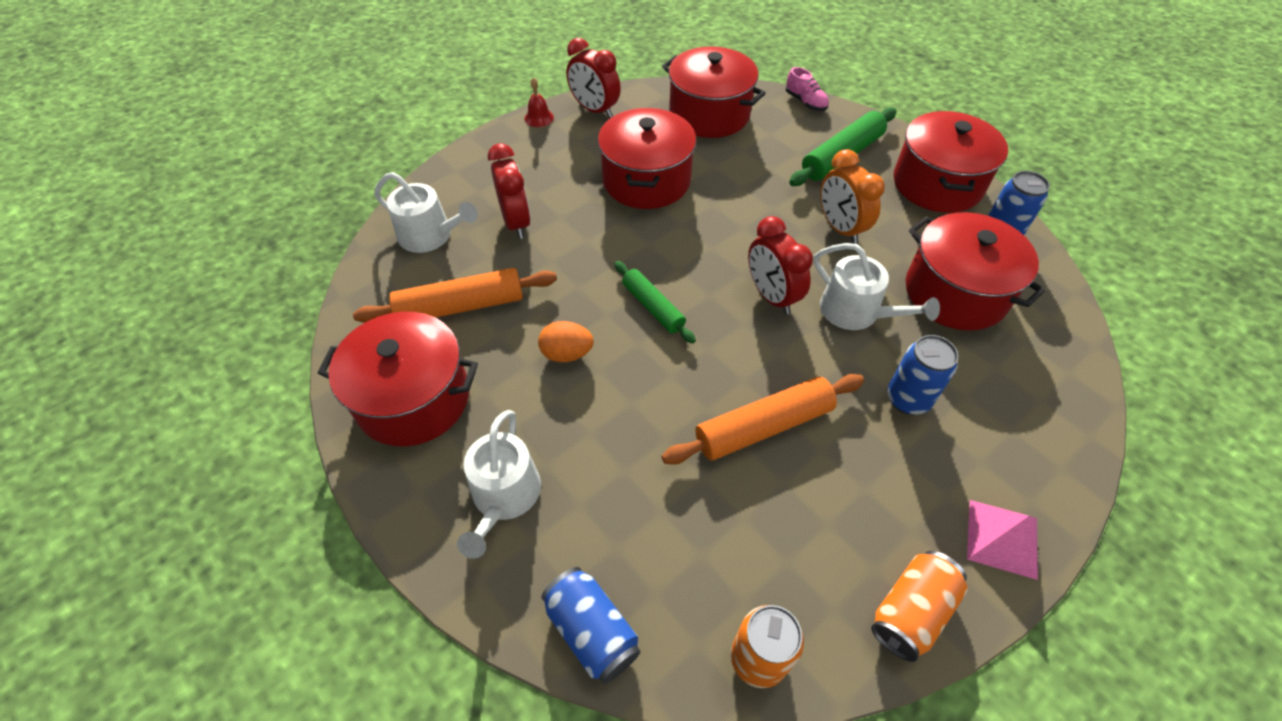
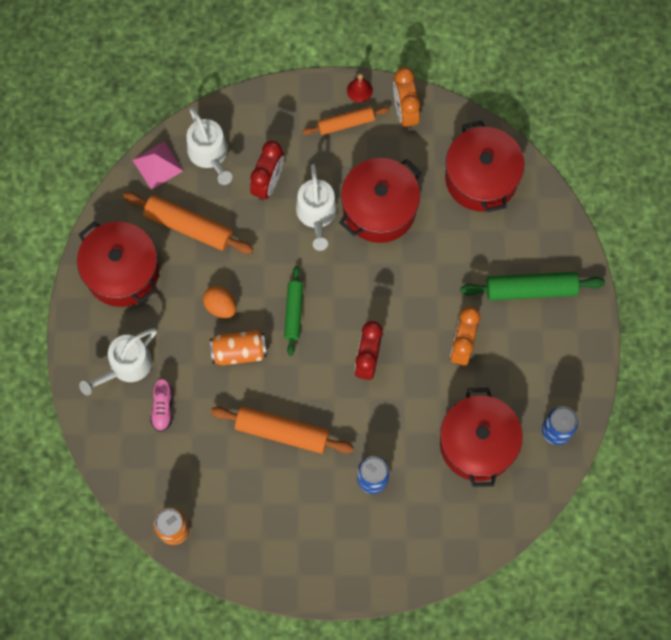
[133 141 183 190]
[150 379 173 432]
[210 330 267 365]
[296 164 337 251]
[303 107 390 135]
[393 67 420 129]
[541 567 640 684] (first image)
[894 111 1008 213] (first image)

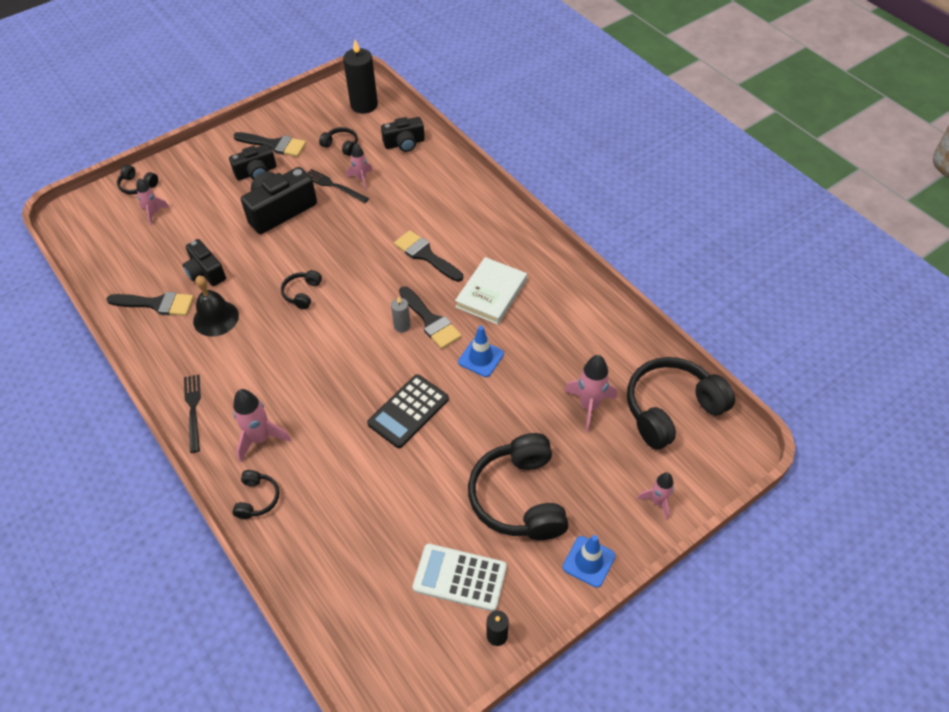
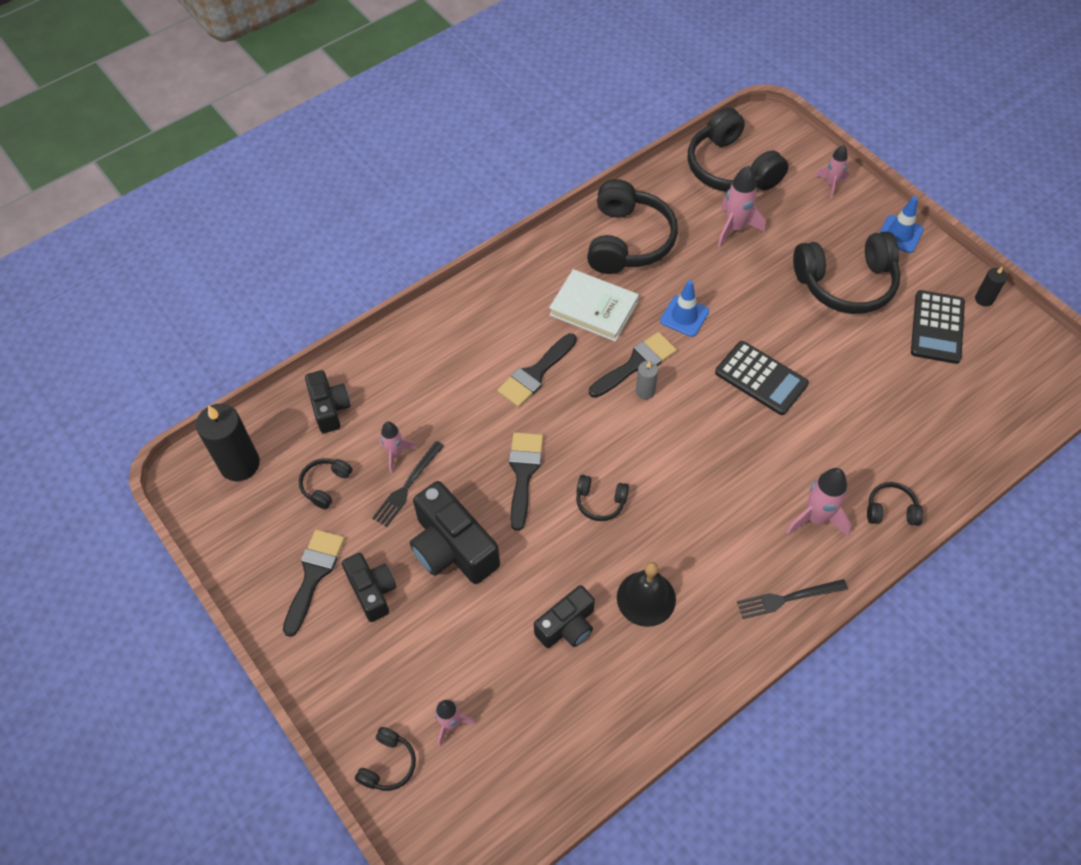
[509 432 543 531]
[587 179 678 274]
[911 290 965 364]

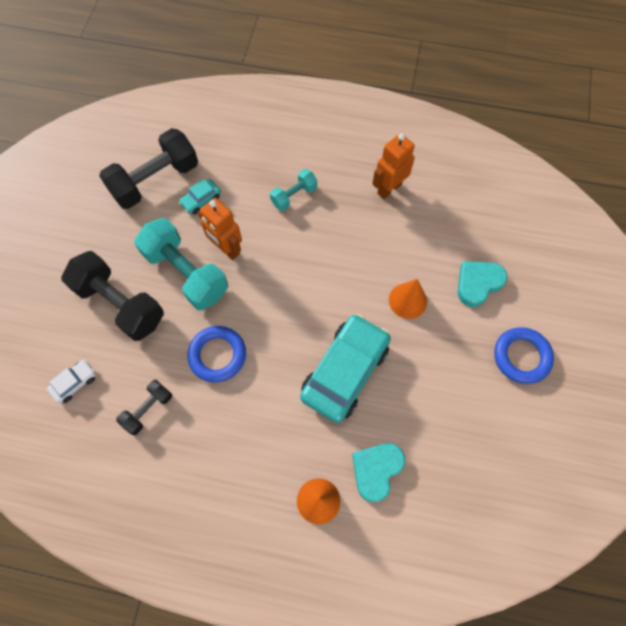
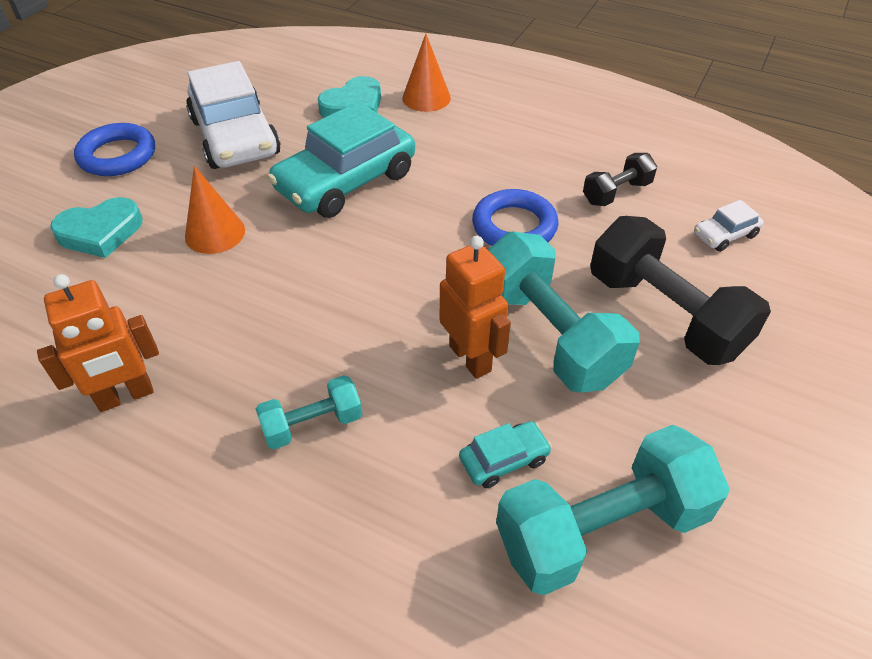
[186 61 281 169]
[496 425 730 595]

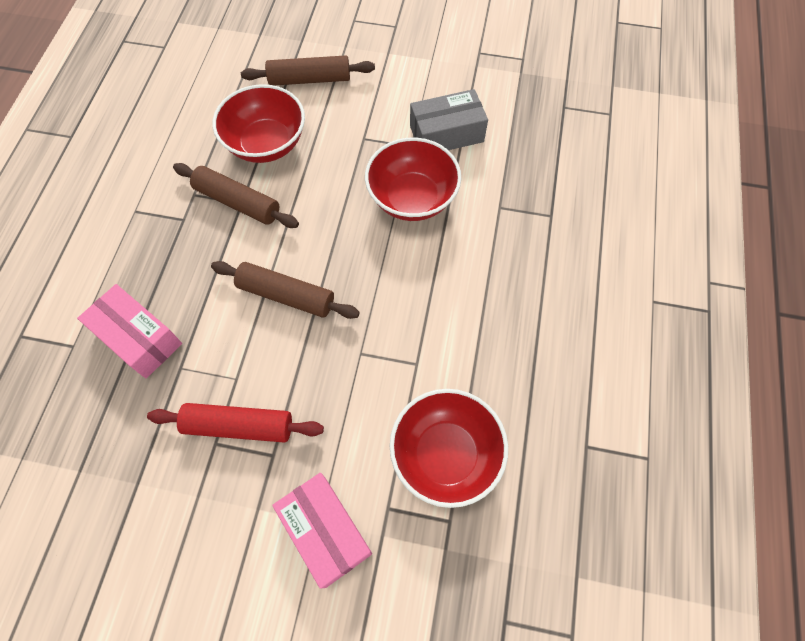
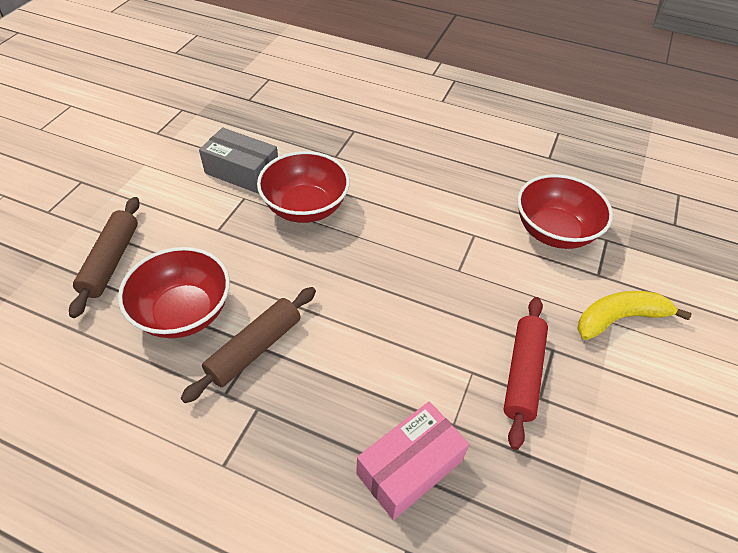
[199 128 278 194]
[577 291 691 340]
[211 261 360 319] (first image)

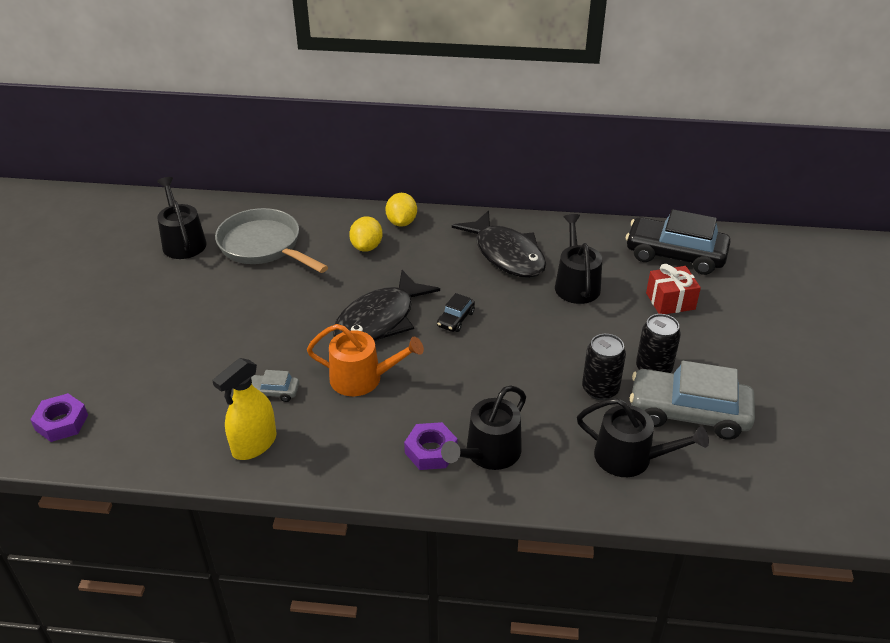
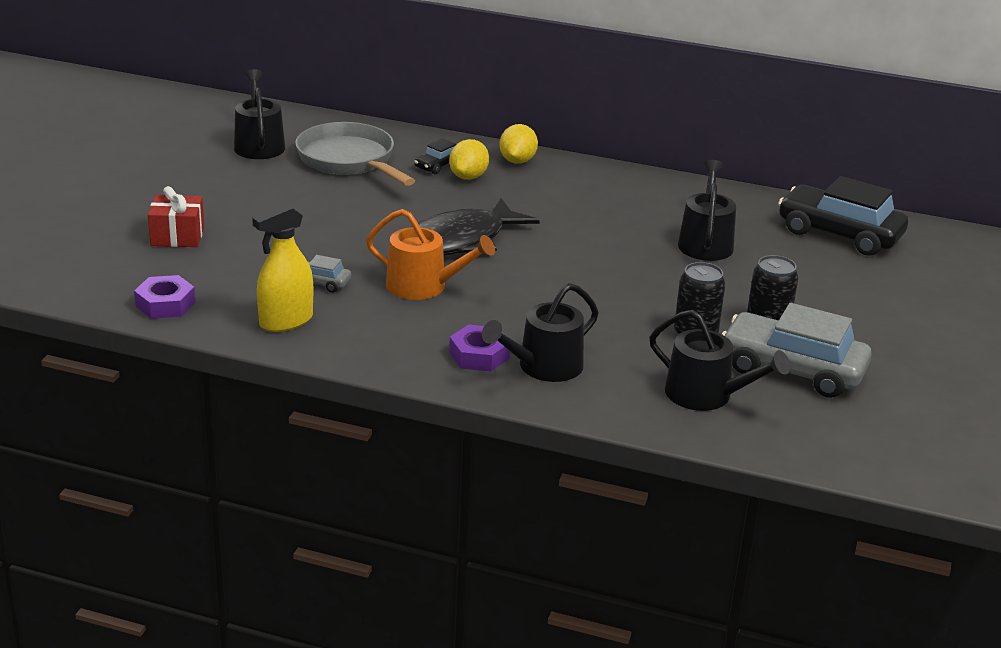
[134 275 195 319]
[148 186 204 247]
[414 138 456 174]
[452 210 546 278] (first image)

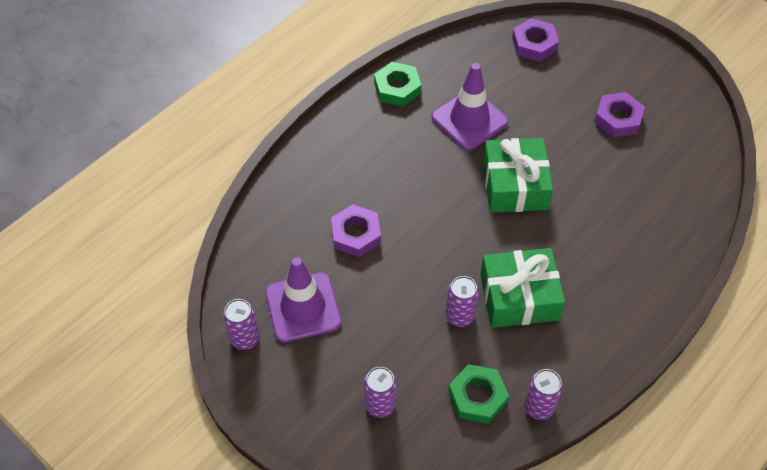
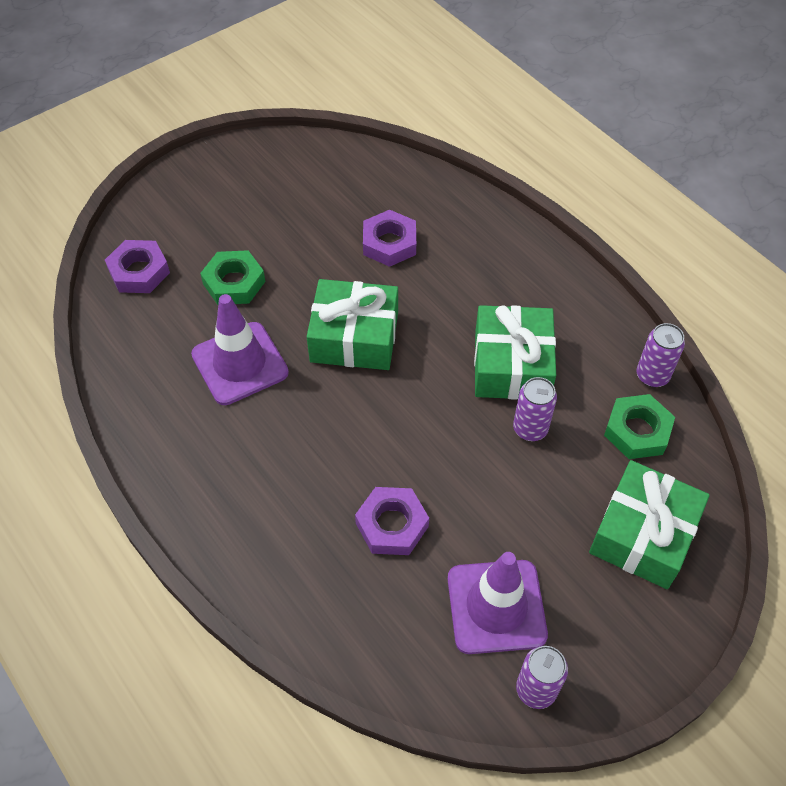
[200 250 265 305]
[363 210 416 267]
[589 460 710 589]

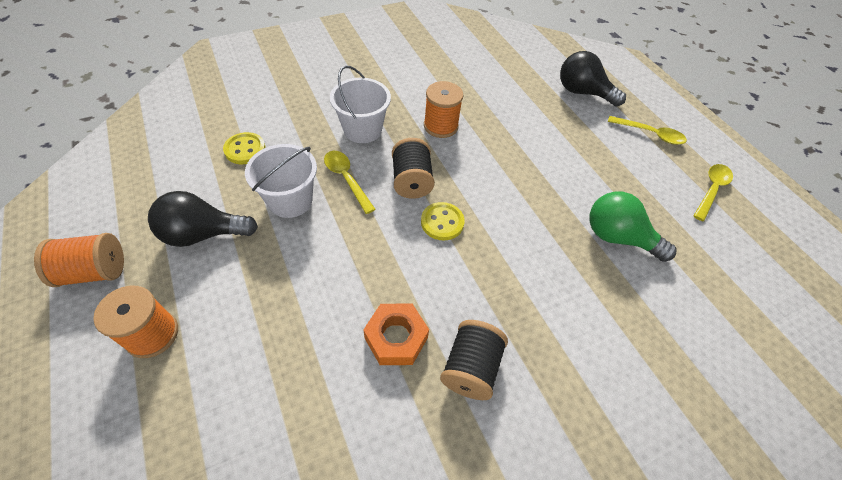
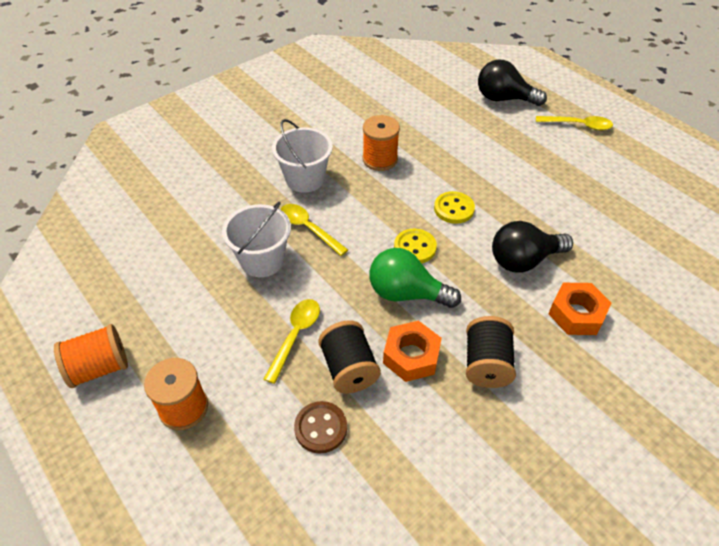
[263 299 320 384]
[294 401 347 454]
[318 320 381 393]
[369 248 461 308]
[434 191 475 224]
[492 221 573 273]
[549 283 611 335]

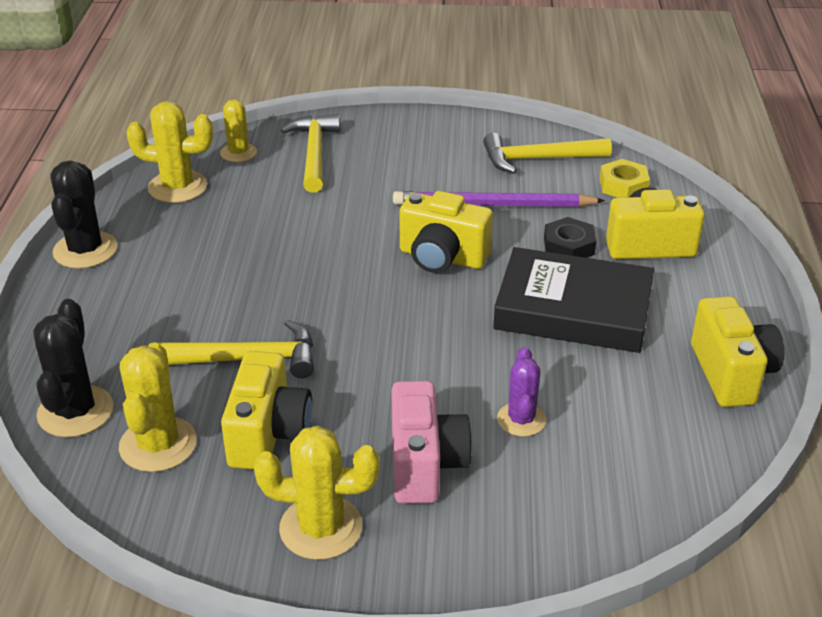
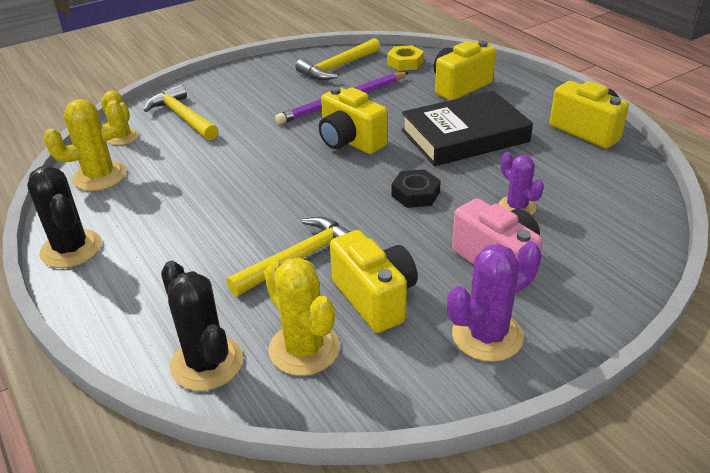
[319 87 387 154]
[391 169 441 208]
[447 242 542 362]

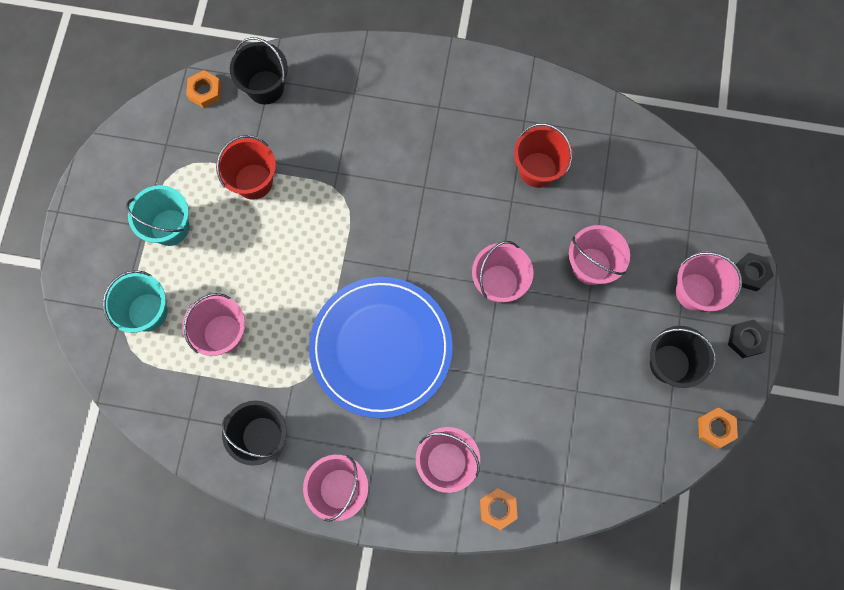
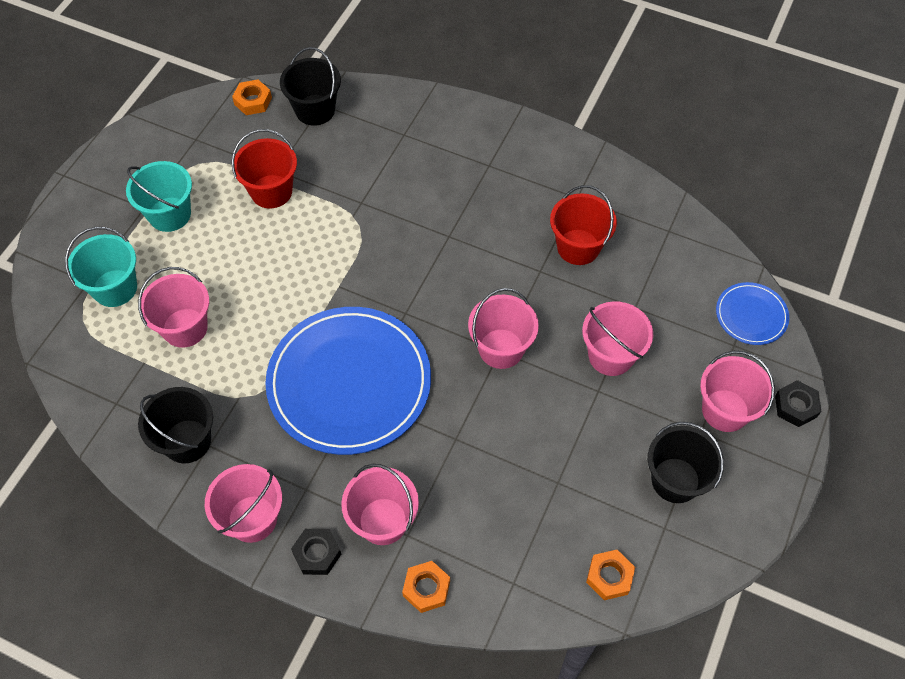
[291 529 341 575]
[586 550 635 600]
[716 282 789 345]

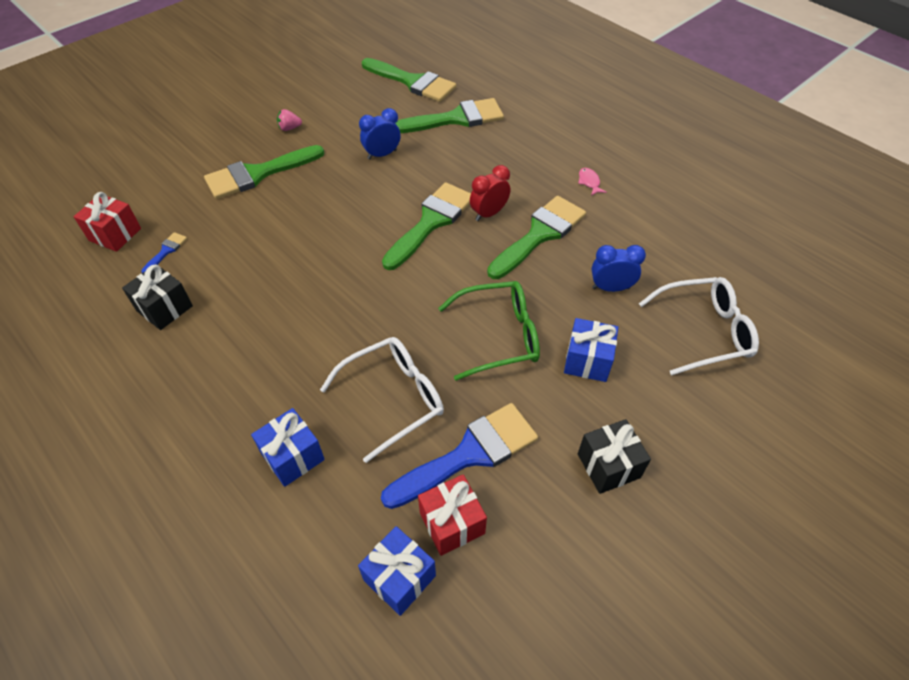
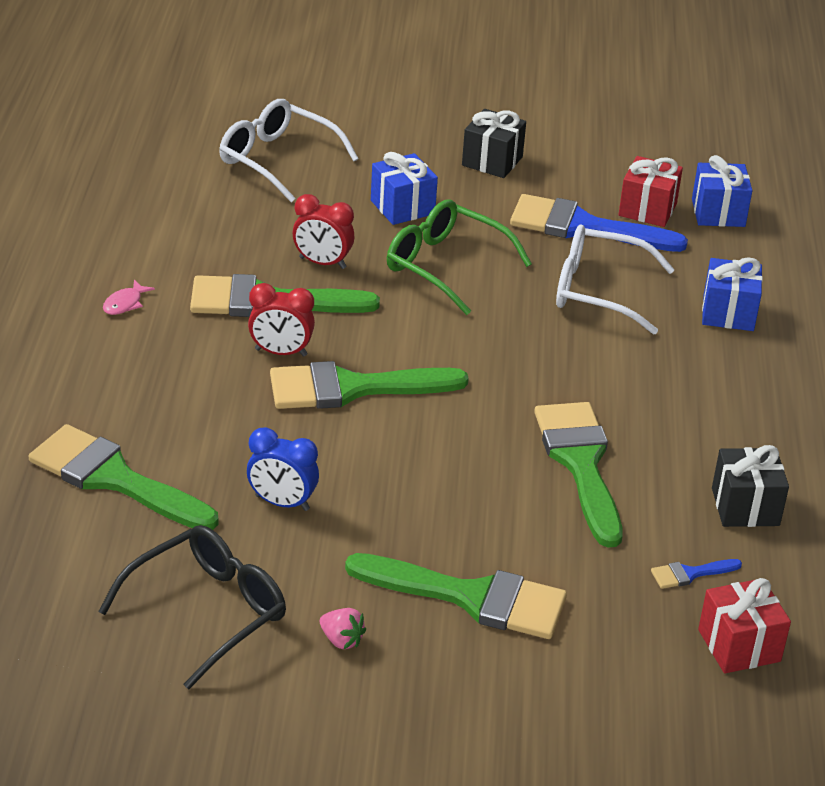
[98 525 286 690]
[293 194 354 269]
[534 402 623 548]
[592 245 646 292] (first image)

